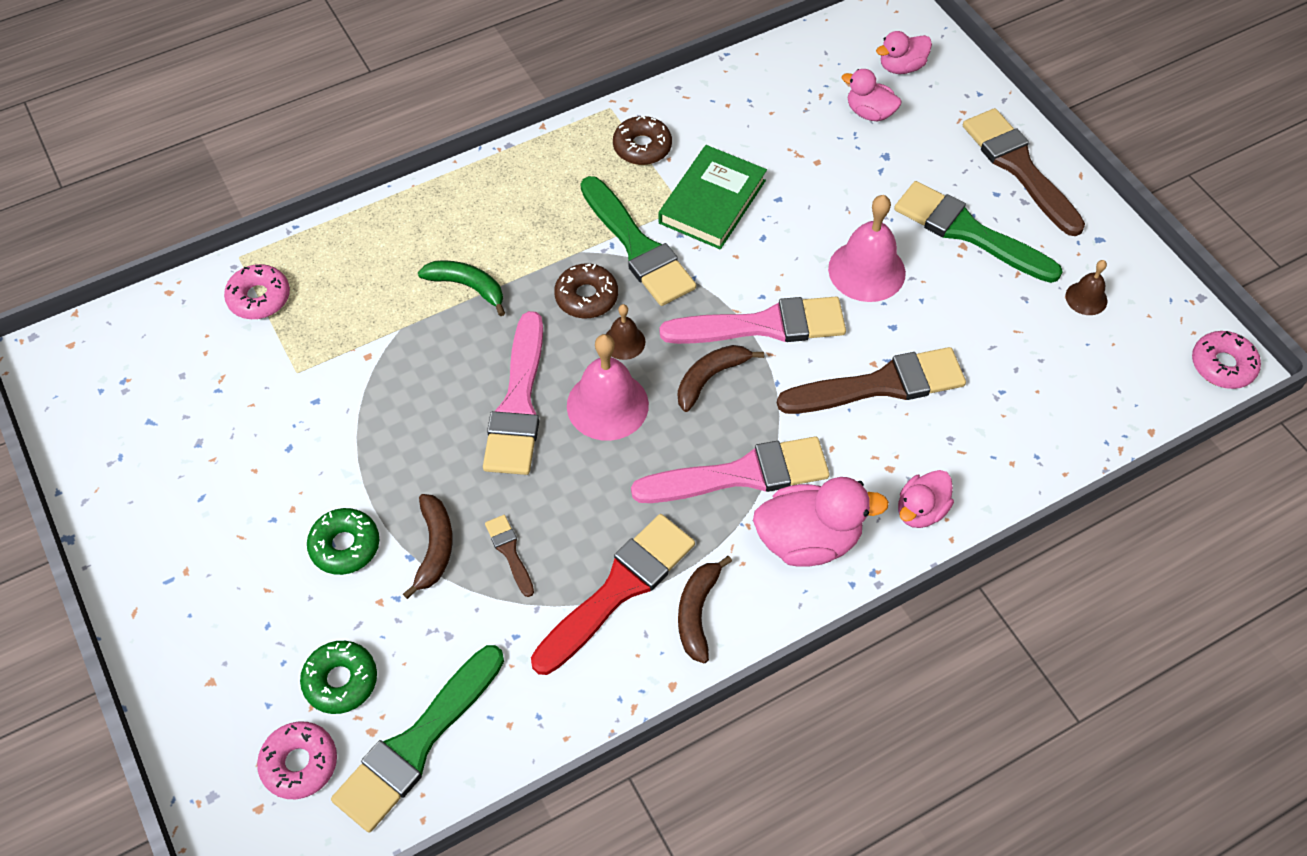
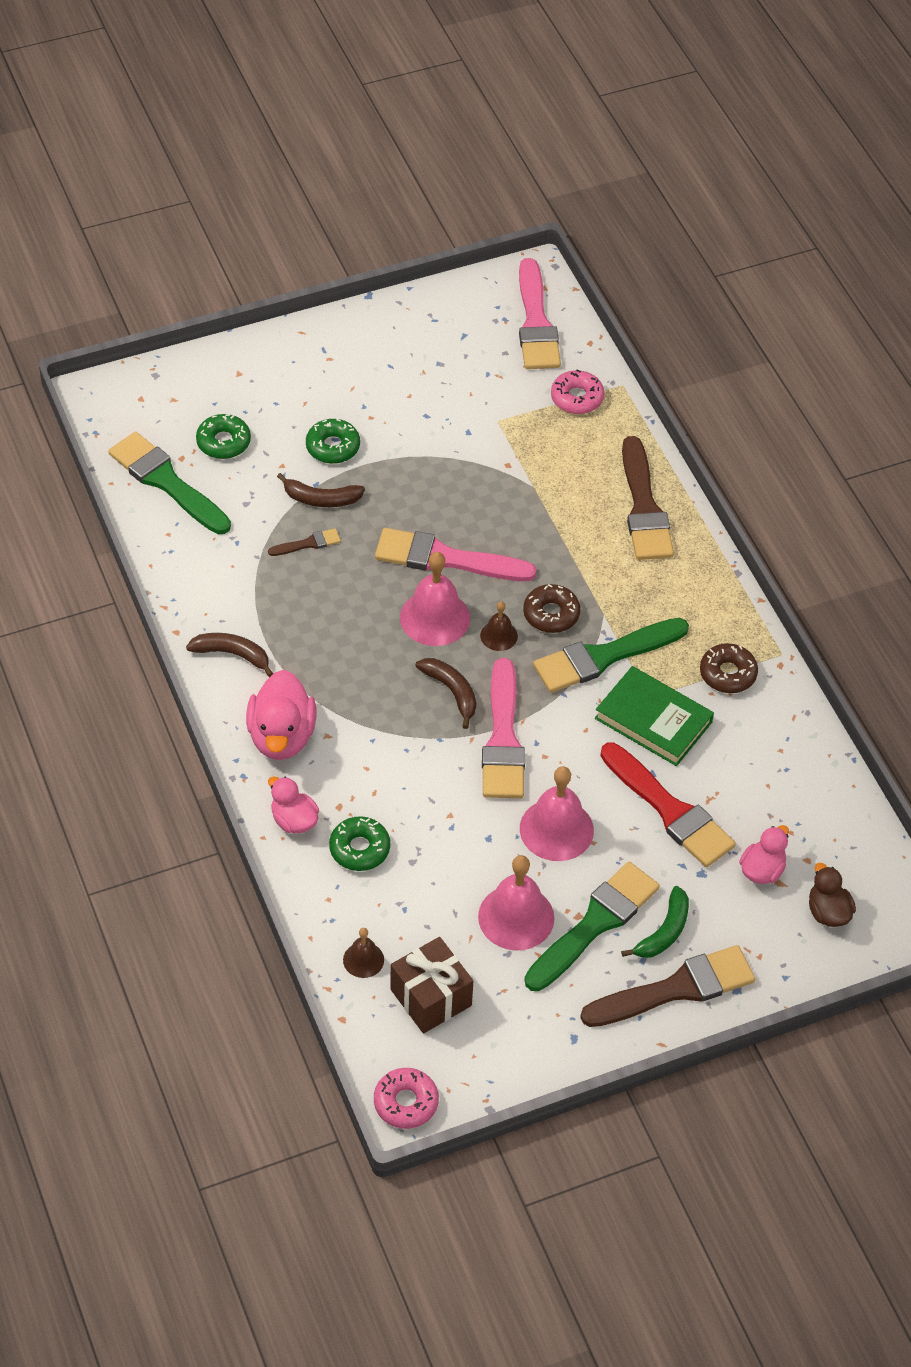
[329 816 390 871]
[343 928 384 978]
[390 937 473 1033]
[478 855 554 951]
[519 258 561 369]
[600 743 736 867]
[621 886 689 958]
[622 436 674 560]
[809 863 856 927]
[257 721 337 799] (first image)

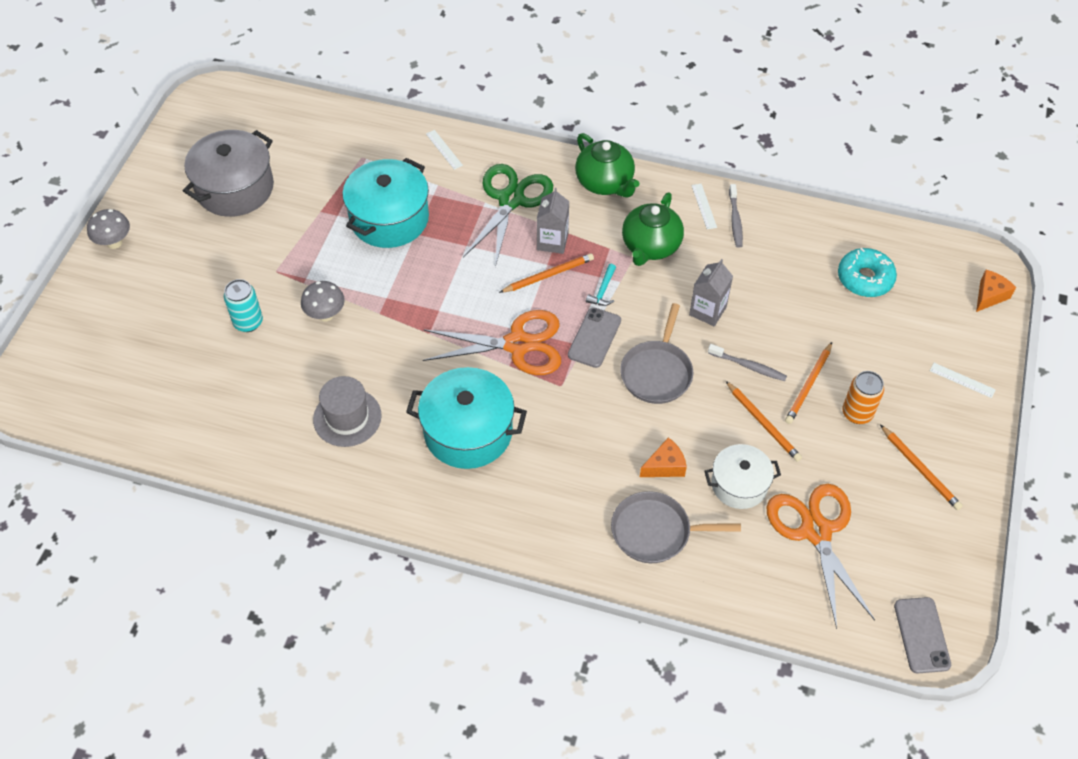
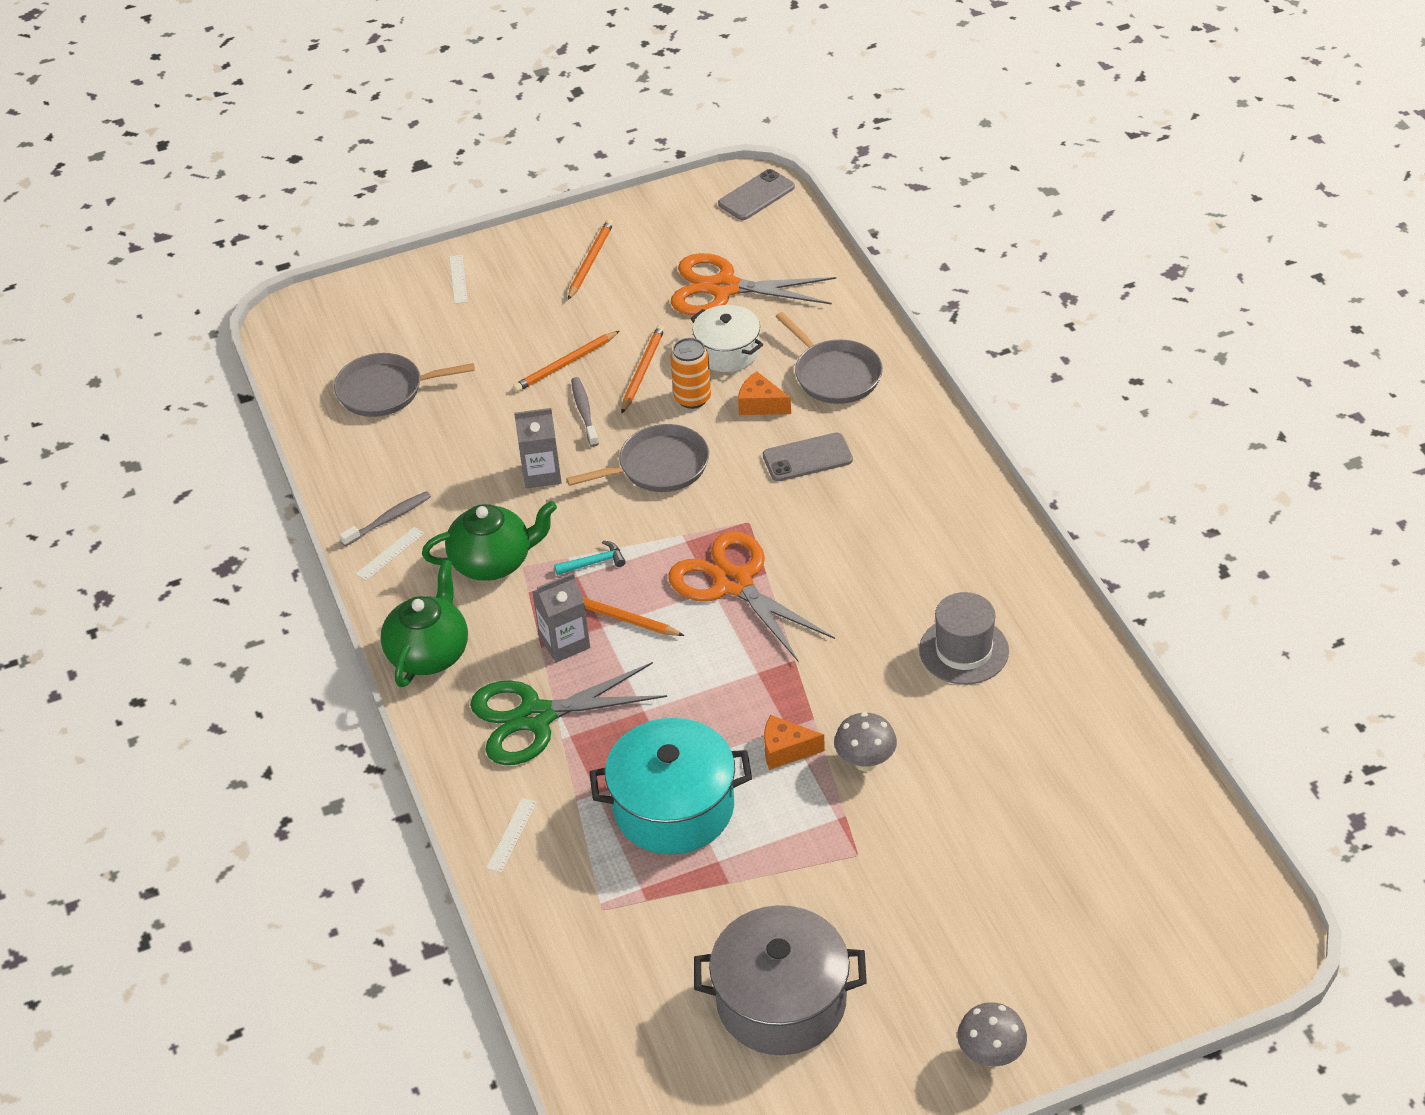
[334 353 475 417]
[513 331 619 392]
[670 338 711 409]
[671 253 836 315]
[763 433 853 481]
[764 715 825 770]
[224 279 263 332] (first image)
[406 367 527 469] (first image)

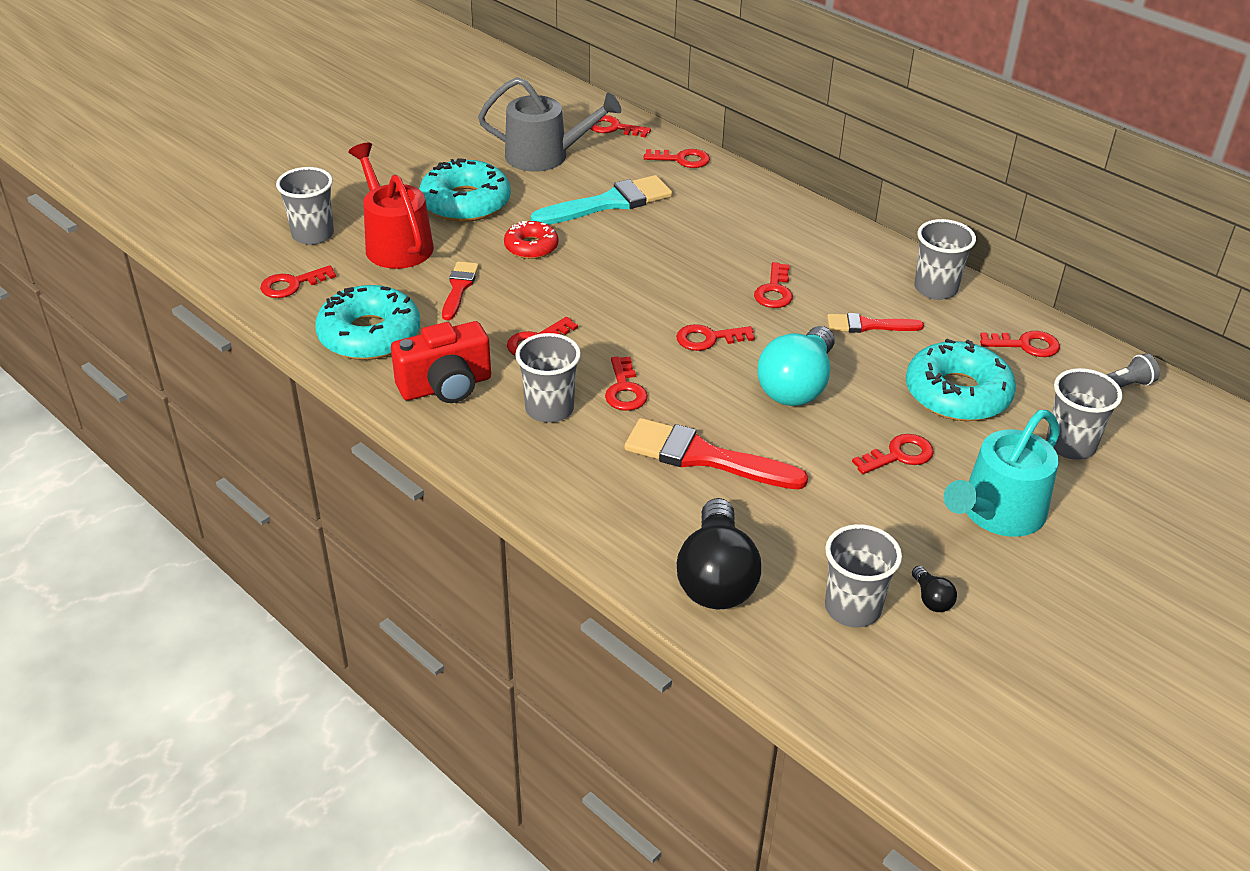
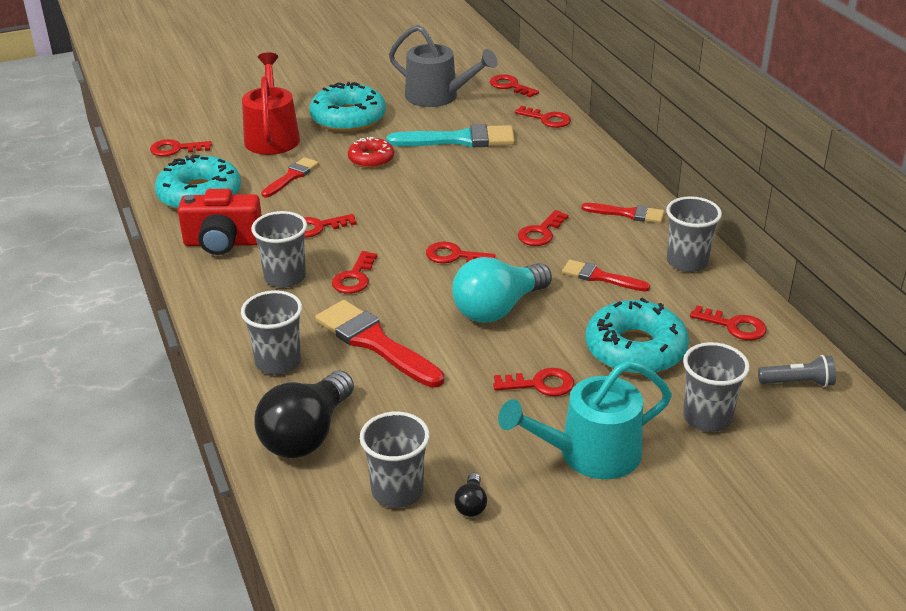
[241 290 302 375]
[581 203 664 223]

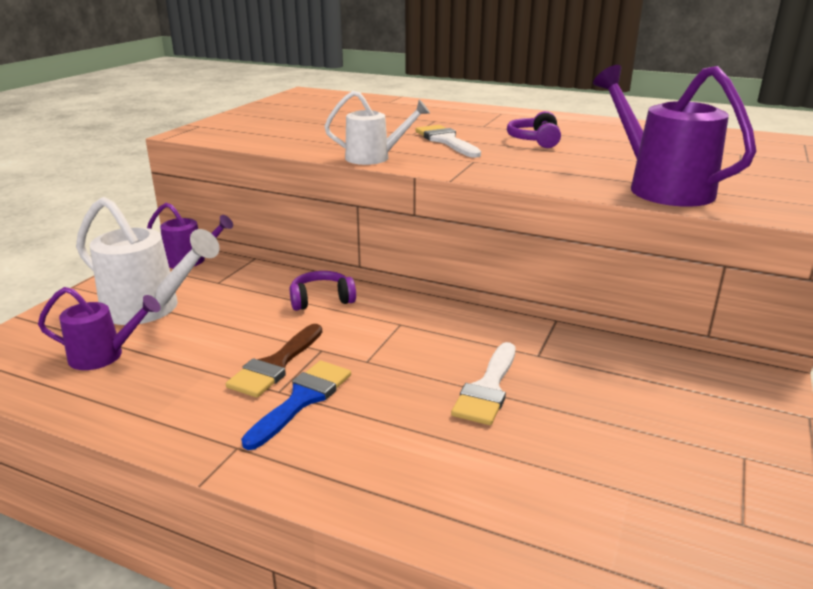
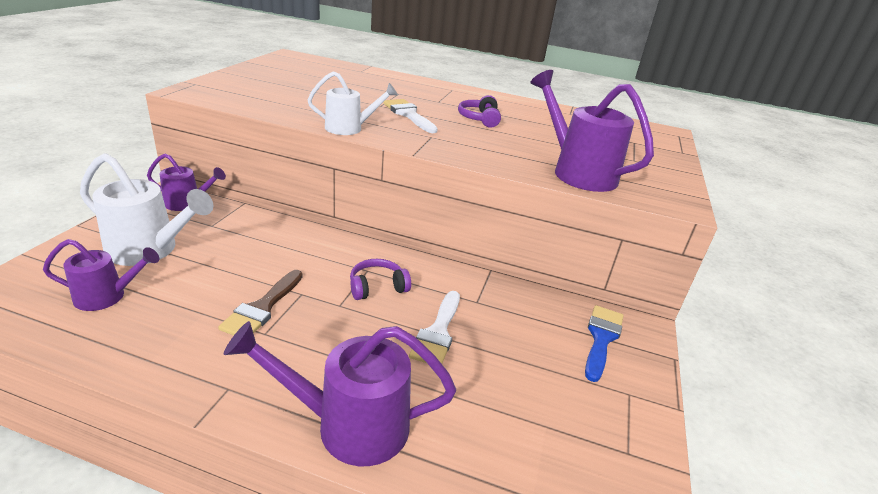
[224 321 456 466]
[350 259 411 300]
[585 305 624 382]

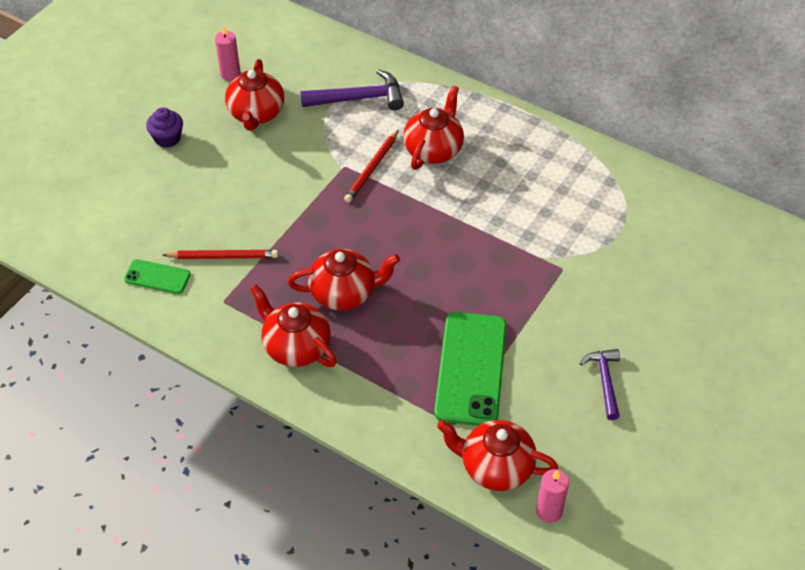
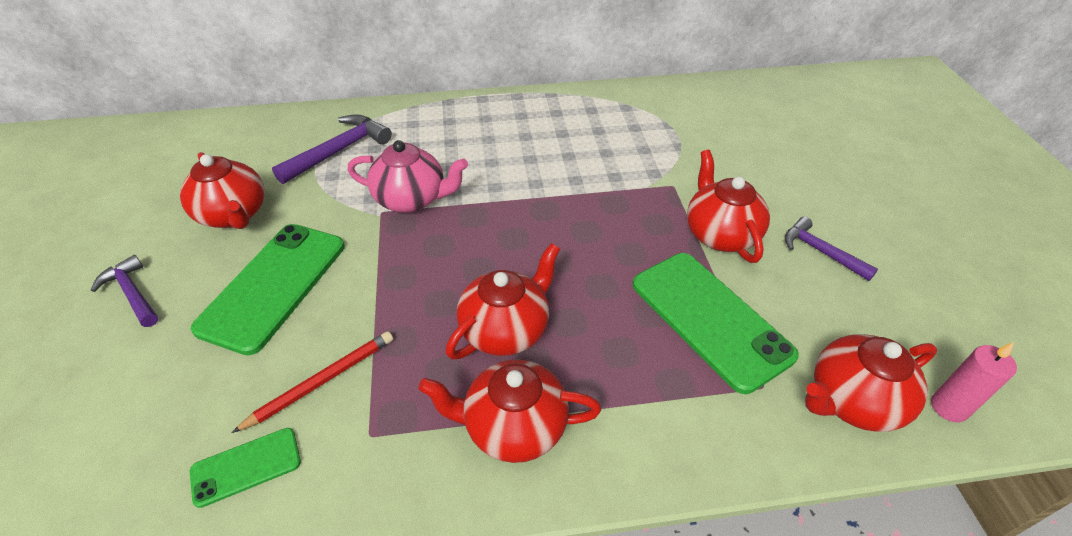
[91 255 158 327]
[191 224 345 355]
[347 140 468 213]
[687 150 770 263]
[215 25 241 81] (first image)

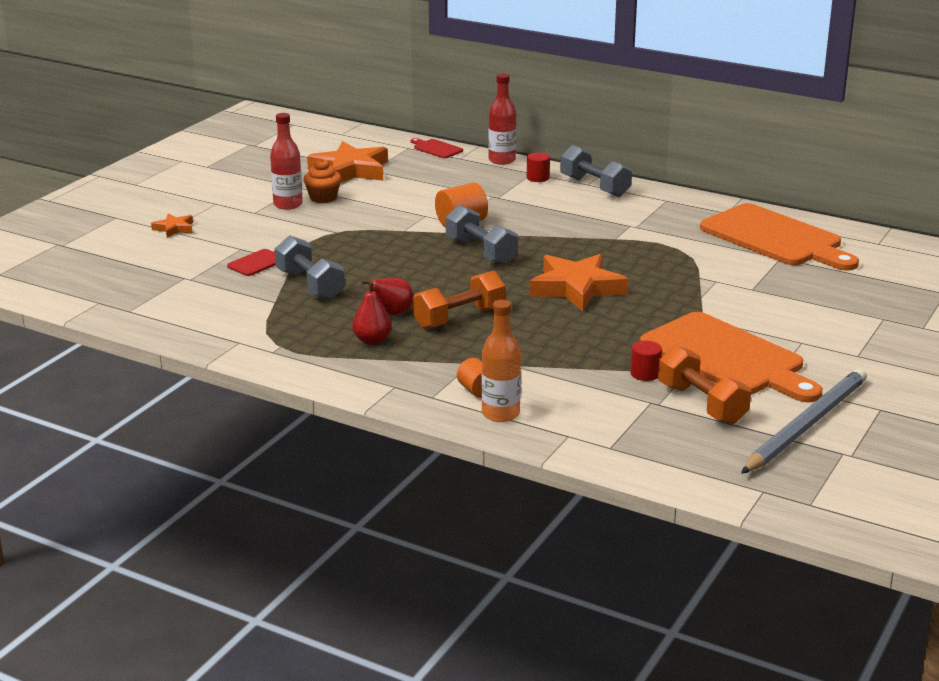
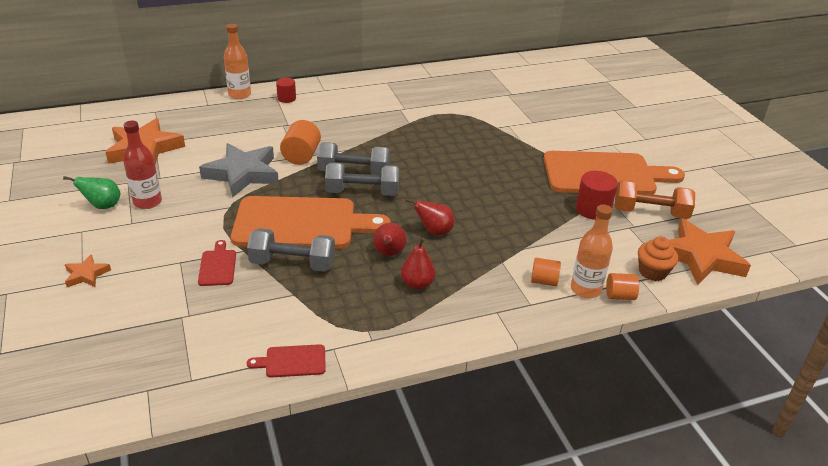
[63 176 121 209]
[199 143 279 198]
[224 24 251 99]
[231 196 391 249]
[247 344 326 377]
[325 163 399 196]
[406 199 455 235]
[576 171 618 220]
[606 273 639 300]
[638 236 678 281]
[669 218 751 285]
[741 369 867 474] (first image)

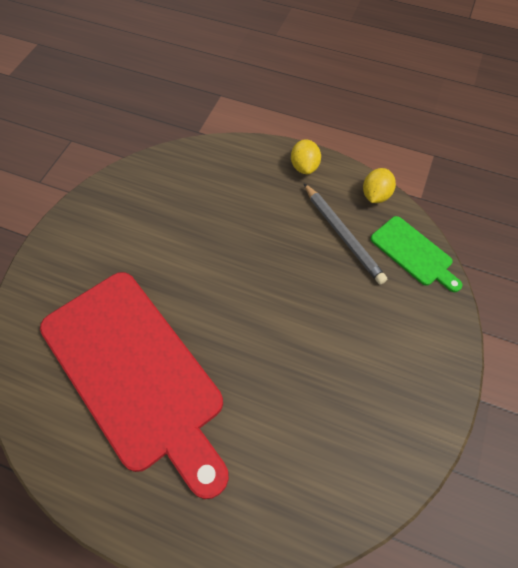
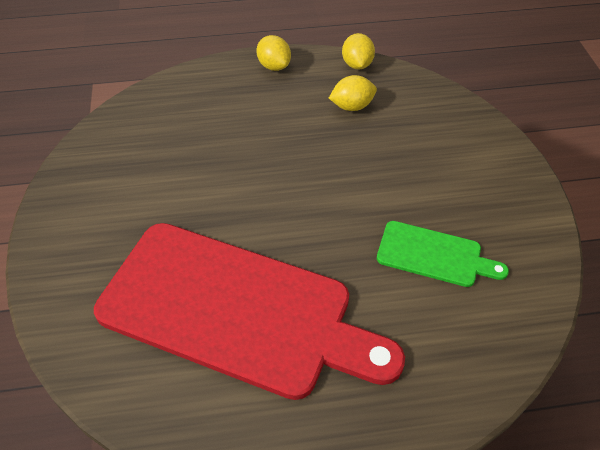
[329 75 377 111]
[377 221 509 287]

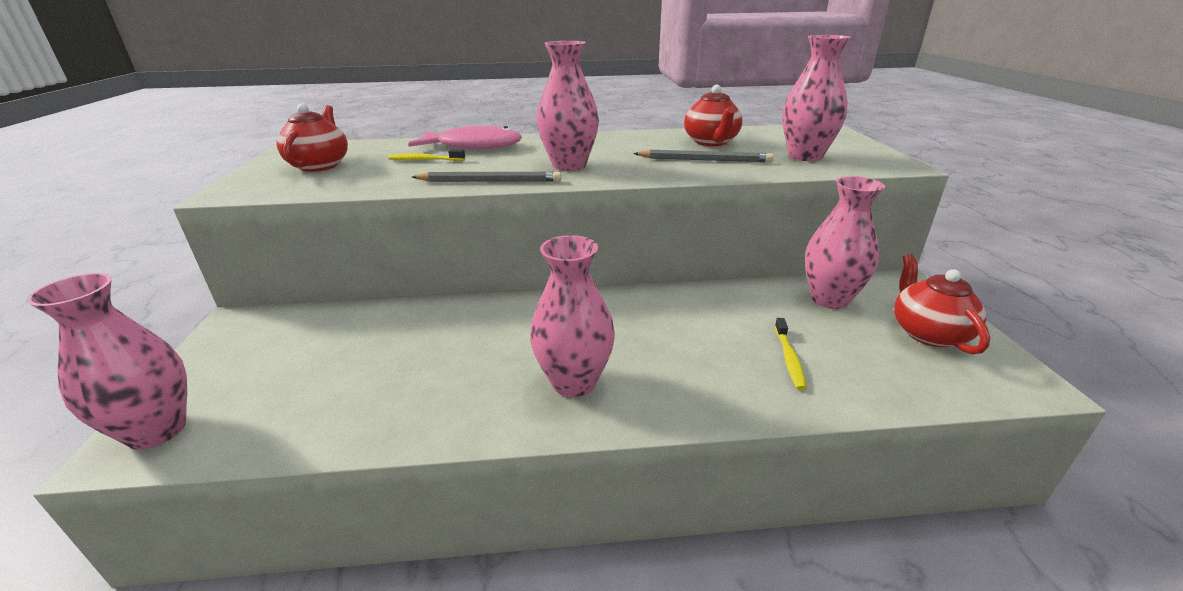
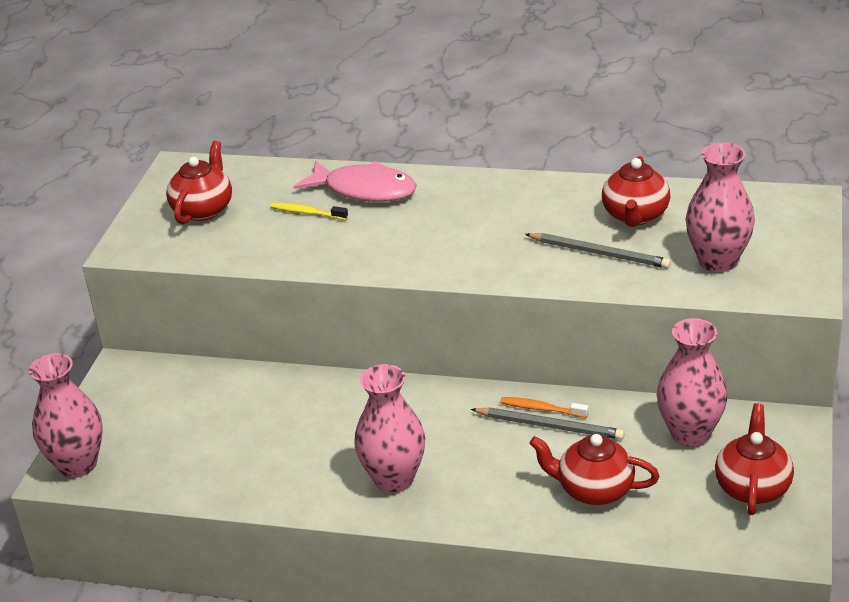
[471 408 625 440]
[500 397 589 418]
[529 434 659 505]
[537 41 599 171] (first image)

